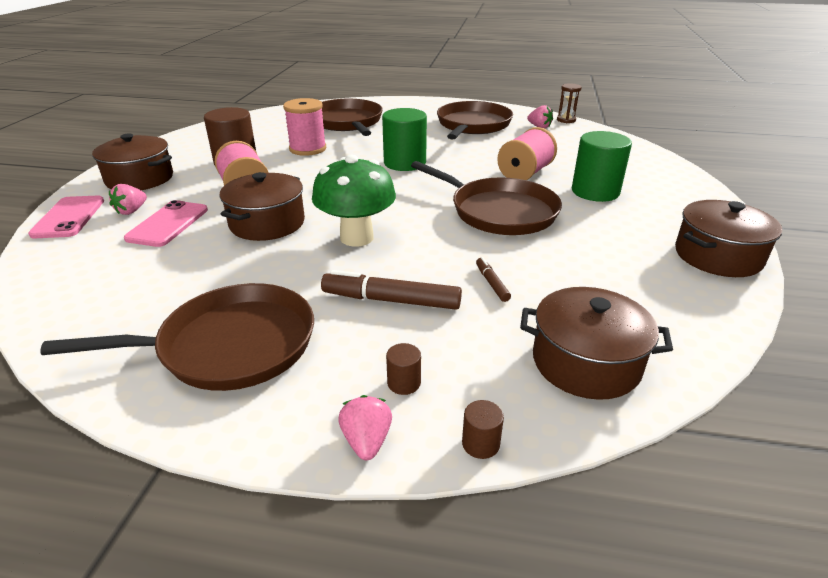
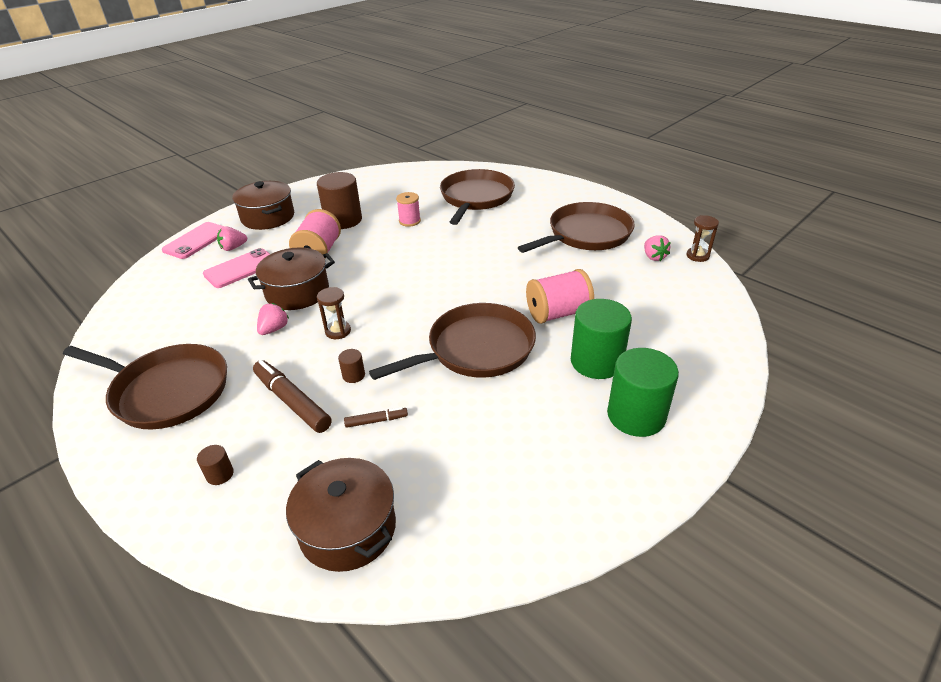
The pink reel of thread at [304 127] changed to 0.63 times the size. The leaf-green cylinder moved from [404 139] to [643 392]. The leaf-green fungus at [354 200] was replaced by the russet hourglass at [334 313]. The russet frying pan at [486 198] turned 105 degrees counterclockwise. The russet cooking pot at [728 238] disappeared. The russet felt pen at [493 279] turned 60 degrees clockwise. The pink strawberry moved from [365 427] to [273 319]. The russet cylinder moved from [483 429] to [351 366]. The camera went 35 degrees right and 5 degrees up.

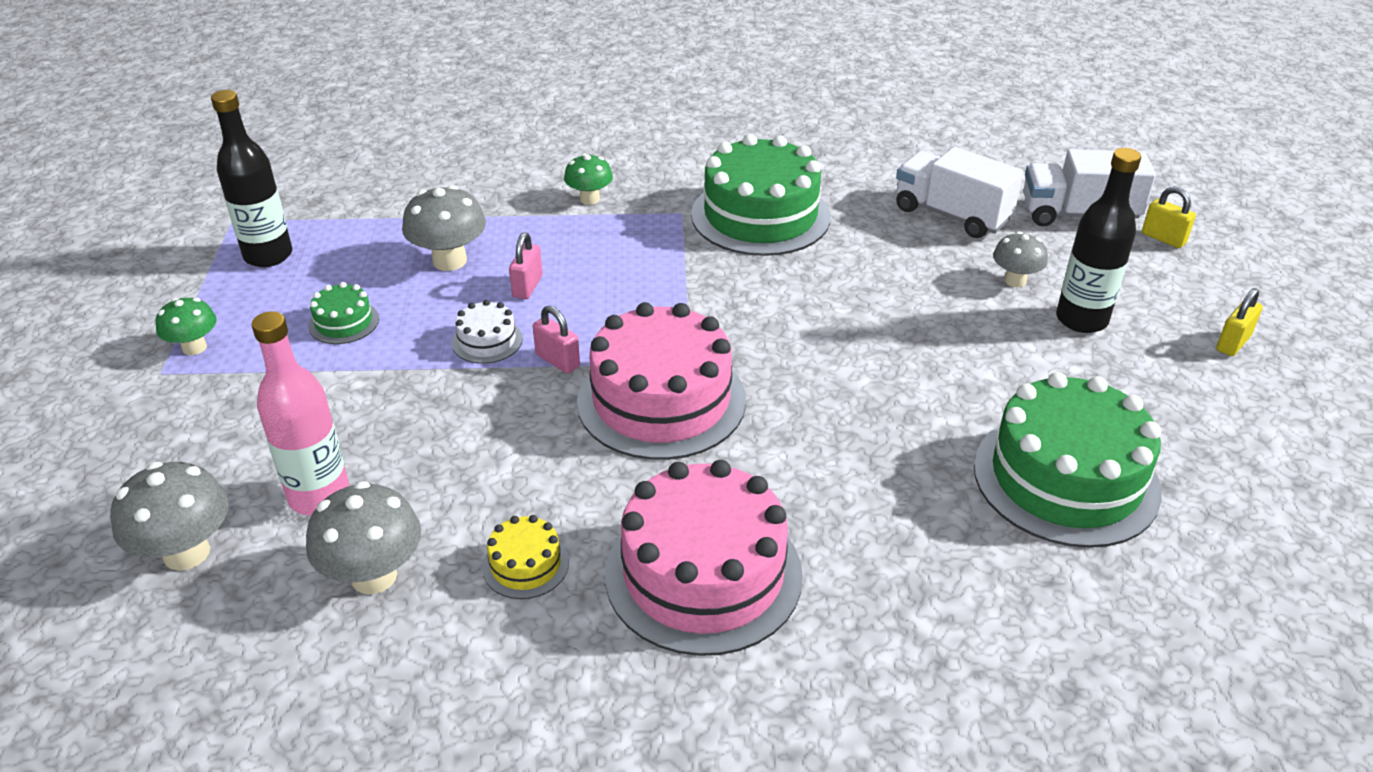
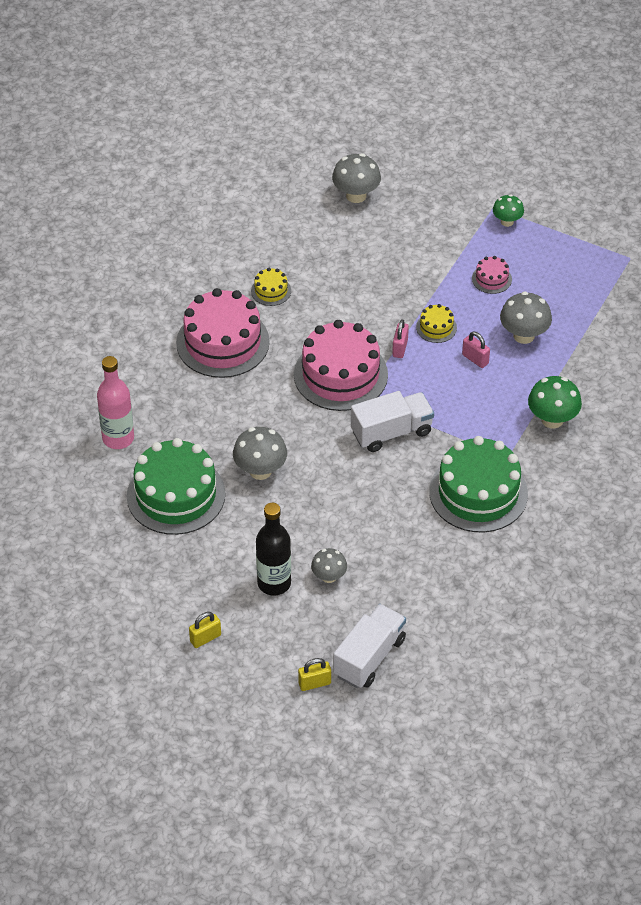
The black bottle at [252 178] disappeared. The white lorry moved from [959 192] to [392 421]. The leaf-green fungus at [588 179] changed to 1.57 times the size. The leaf-green cake at [343 313] became the pink cake at [492 275]. The bright yellow small lock at [1239 322] turned 75 degrees clockwise. The white cake at [487 332] became the bright yellow cake at [436 323]. The pink small lock at [556 340] turned 60 degrees counterclockwise. The pink bottle moved from [301 413] to [115 402]. The grey fungus moved from [363 537] to [260 453]. The camera went 120 degrees right and 10 degrees up.

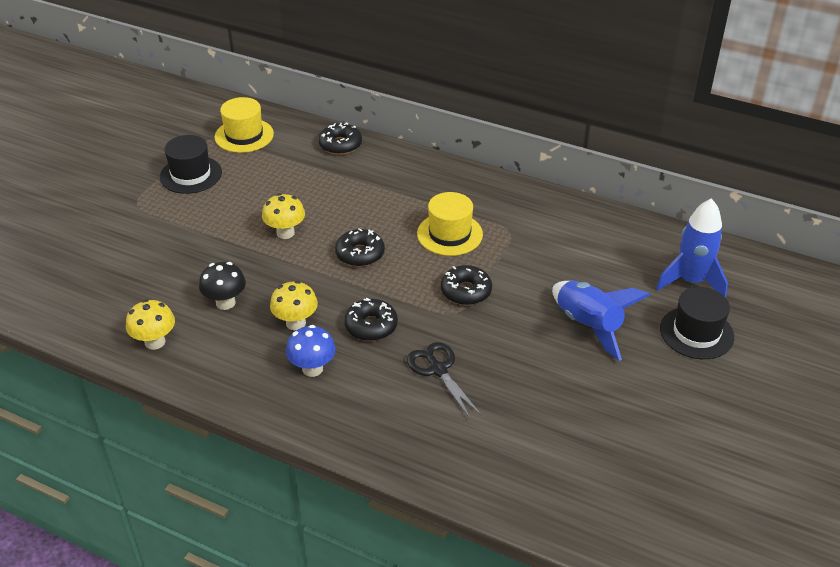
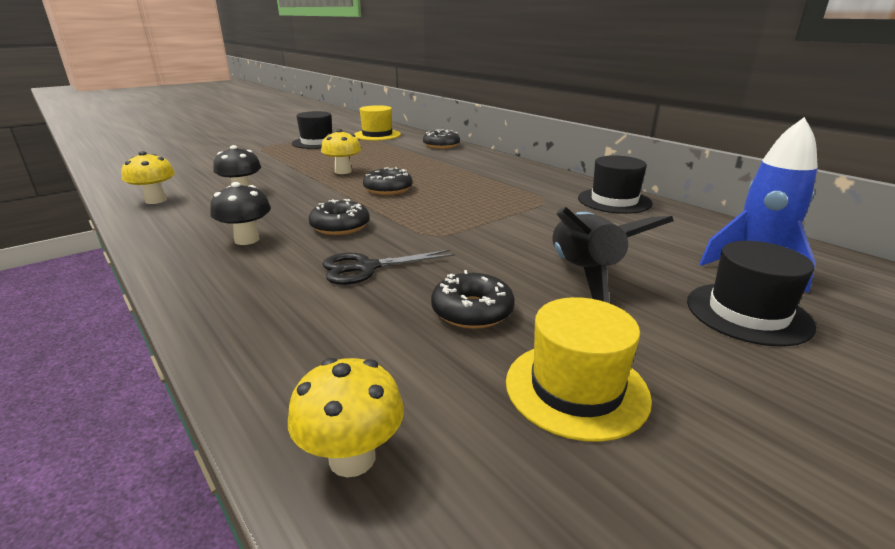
The bright yellow tall hat moved from [450 224] to [579 369]. The black donut moved from [466 285] to [473 299]. The bright yellow fungus moved from [294 305] to [346 417]. The blue spaceship at [601 321] became the black spaceship at [613 255]. The blue fungus at [311 351] became the black fungus at [240 213]. The black shears at [444 380] turned 105 degrees counterclockwise. The black tall hat at [615 184] appeared. The camera went 25 degrees right and 15 degrees down.

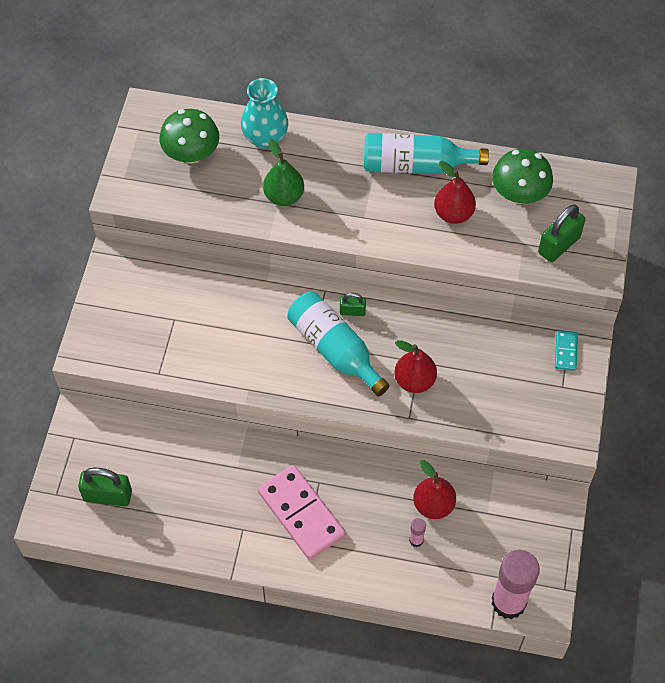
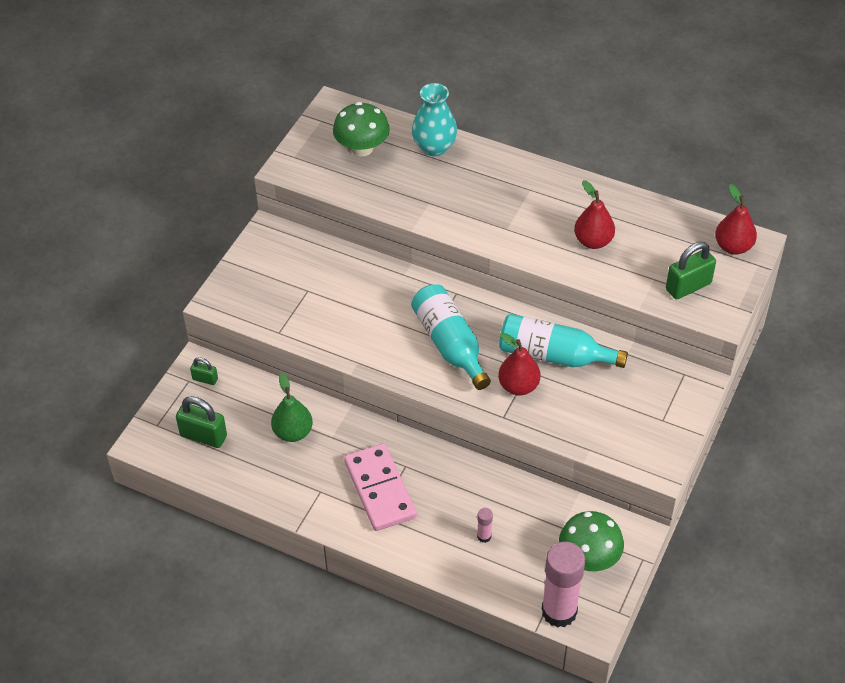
The teal bottle moved from [426 153] to [563 341]. The leaf-green toy pear moved from [283 172] to [292 407]. The leaf-green fungus moved from [522 176] to [591 541]. The leaf-green small lock moved from [353 304] to [204 371]. The teal domino at [566 350] disappeared. The crimson toy pear moved from [434 489] to [736 219]. The camera went 15 degrees right and 10 degrees down.

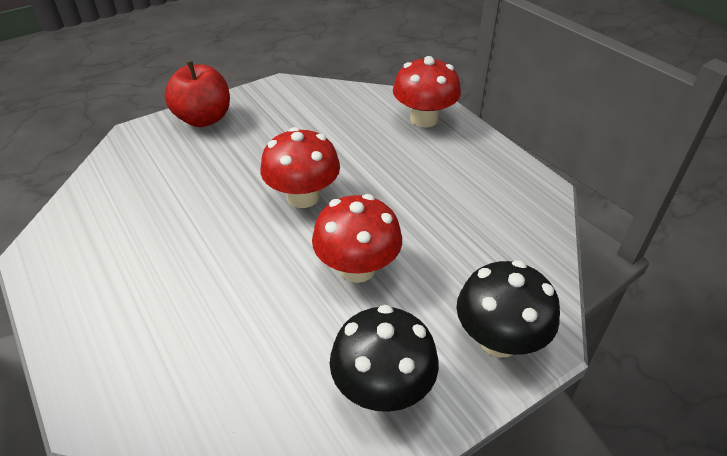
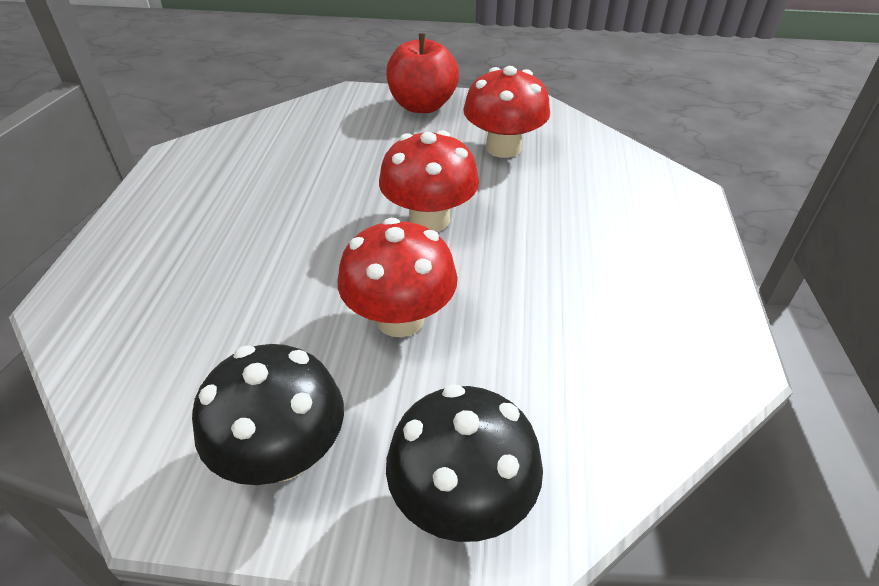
The crimson fungus moved from [427 91] to [506 112]. The camera went 40 degrees right and 0 degrees up.

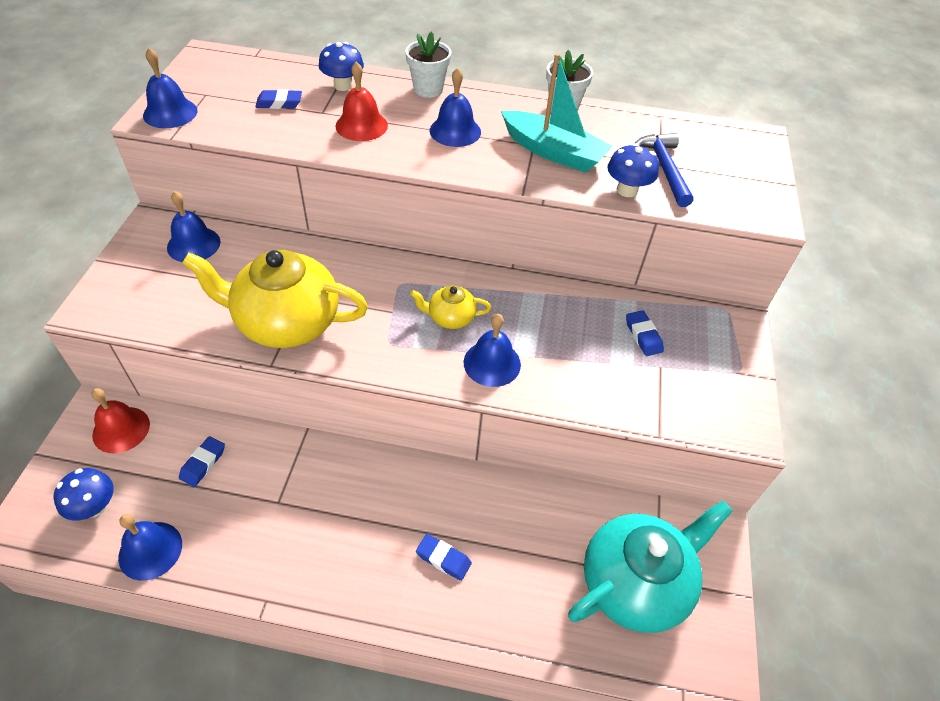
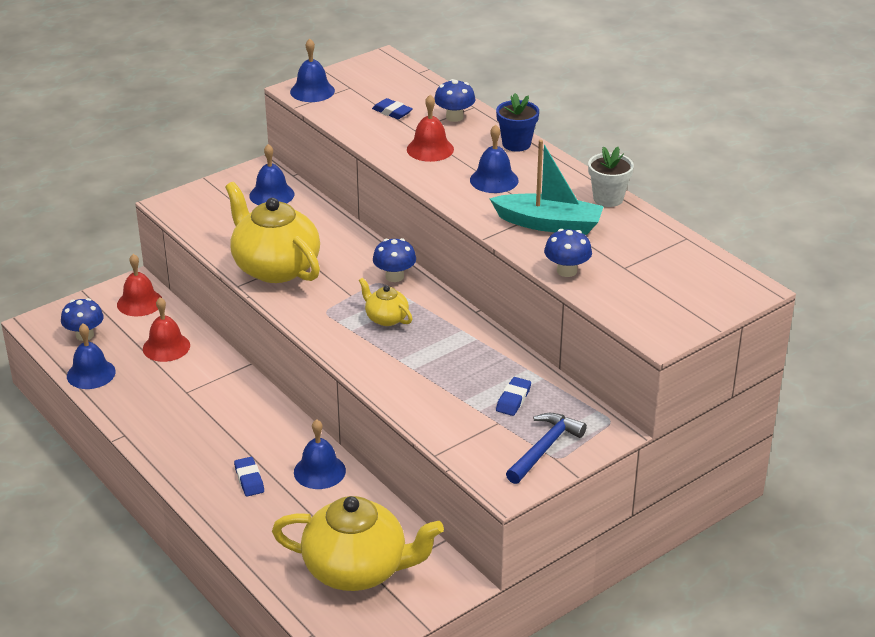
The white potted plant at [428 64] became the blue potted plant at [517 122]. The teal sailboat at [557 113] turned 60 degrees counterclockwise. The blue claw hammer moved from [664 170] to [546 448]. The blue school bell moved from [492 350] to [320 454]. The blue eraser at [202 461] was replaced by the crimson school bell at [166 329]. The teal tea pot at [650 567] became the bright yellow tea pot at [358 543]. The blue fungus at [394 260] appeared. The camera went 45 degrees right and 15 degrees down.

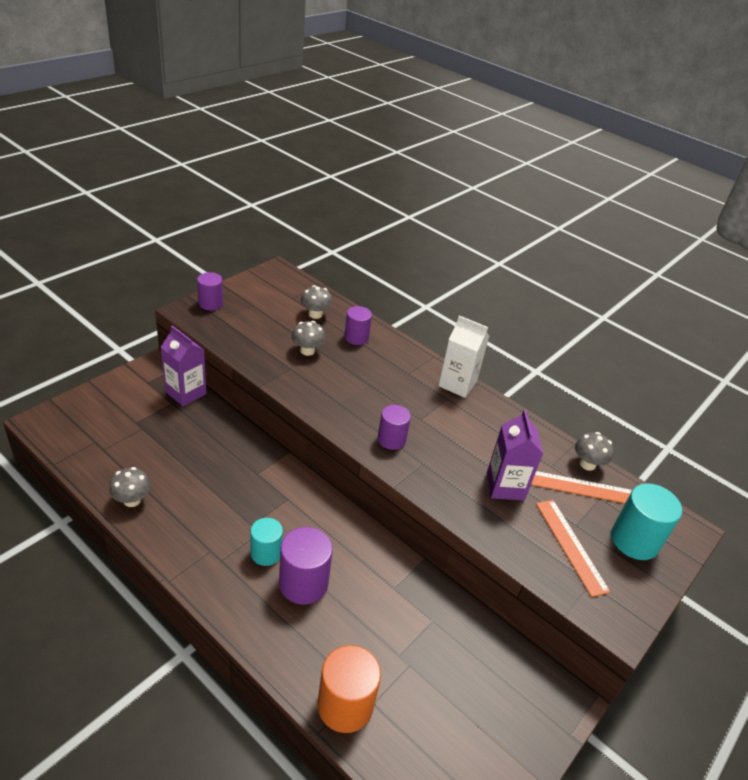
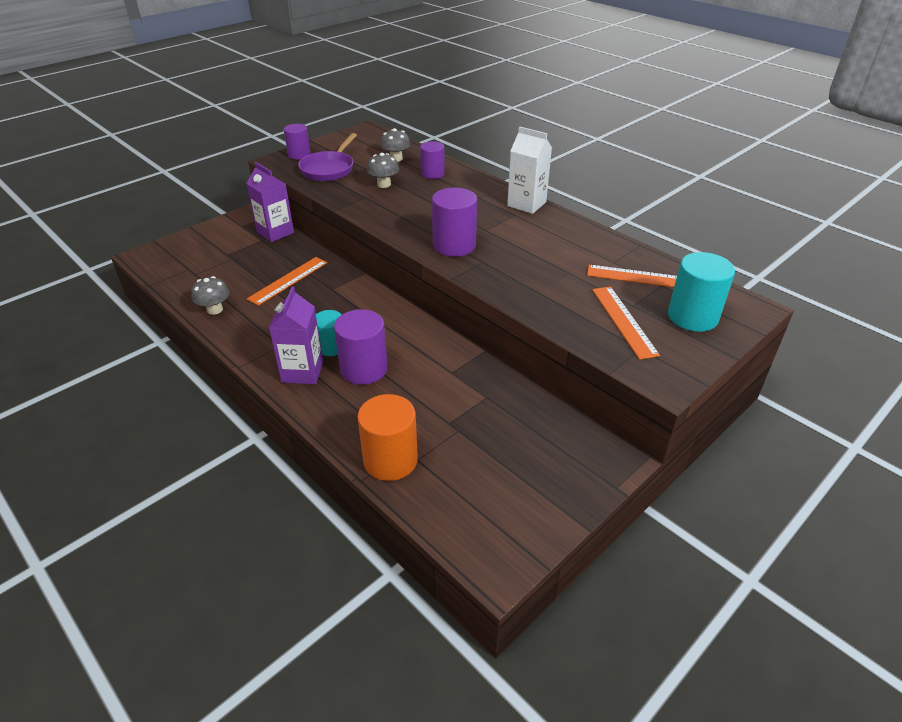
The violet cylinder at [394 427] changed to 1.55 times the size. The violet carton moved from [515 455] to [296 335]. The grey fungus at [594 451] disappeared. The violet frying pan at [327 157] appeared. The bright orange straightedge at [287 281] appeared. The camera went 10 degrees right and 0 degrees up.

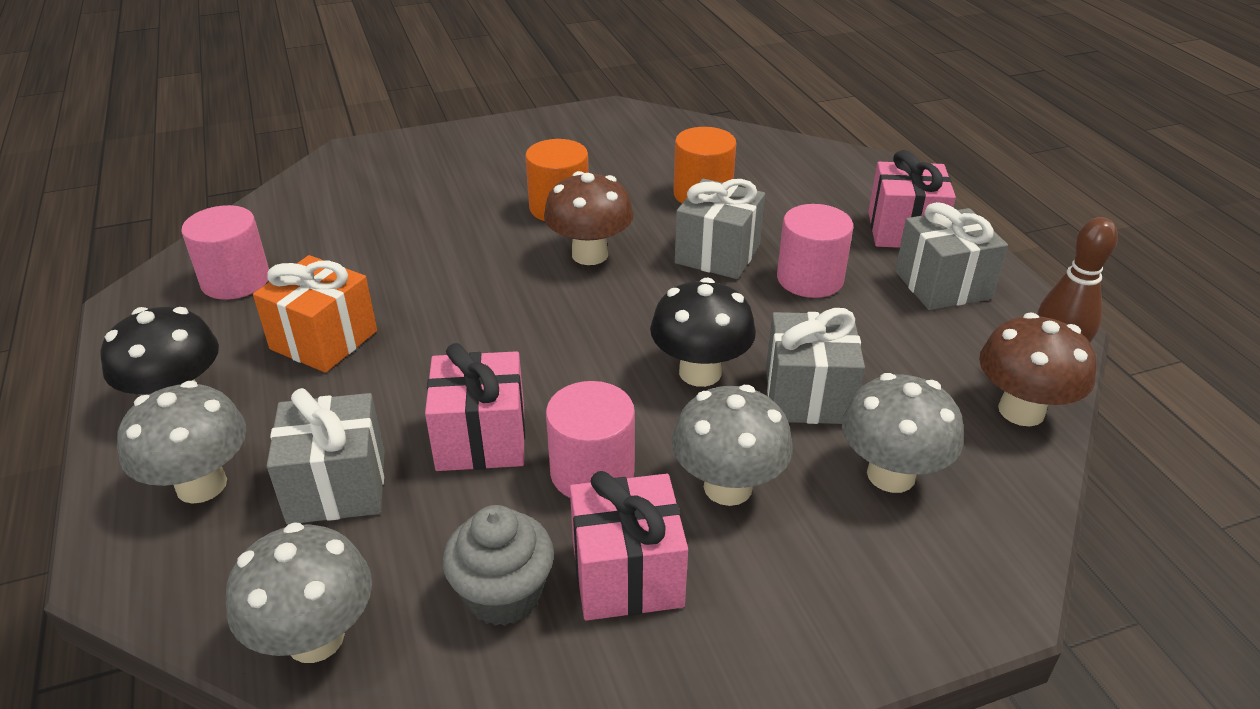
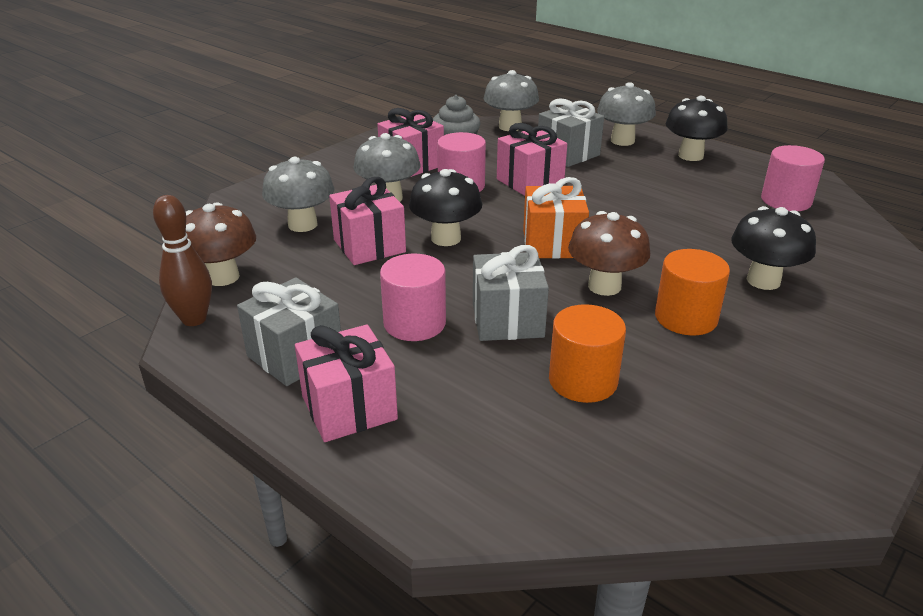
The bright orange present moved from [315 314] to [556 218]. The grey present at [815 366] became the pink present at [367 221]. The black fungus at [773 248] appeared. The camera went 150 degrees right and 5 degrees down.

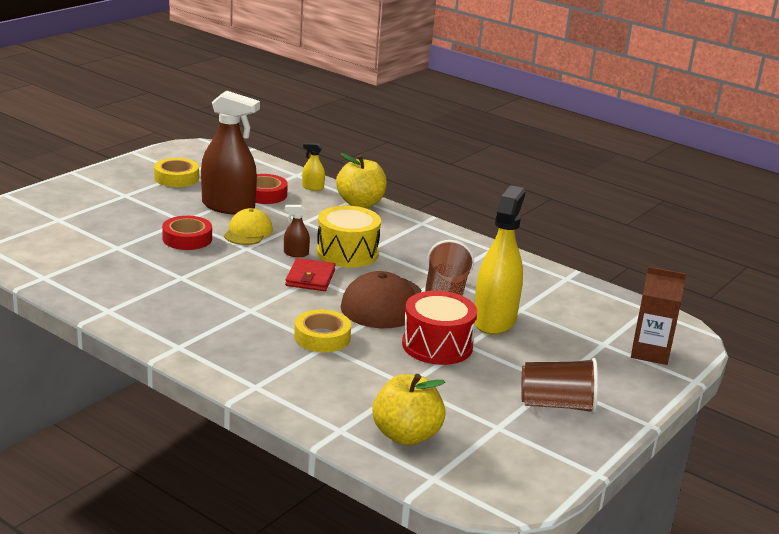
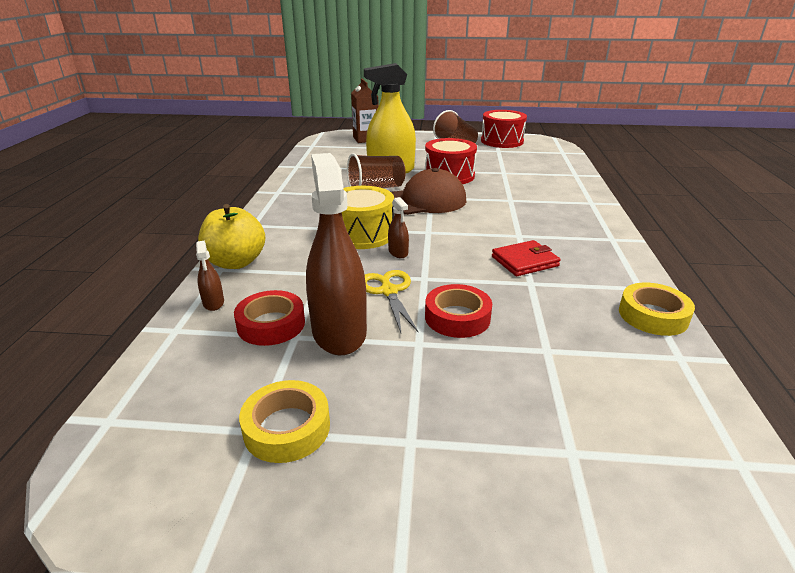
The bright yellow sprayer at [313 167] became the russet sprayer at [210 276]. The bright yellow cap at [248 226] was replaced by the bright yellow shears at [392 301]. The crimson billfold moved from [310 274] to [526 258]. The bright yellow tape moved from [322 330] to [657 309]. The bright yellow toy apple at [409 409] disappeared. The crimson snare drum at [504 129] appeared. The camera went 120 degrees left and 5 degrees up.

